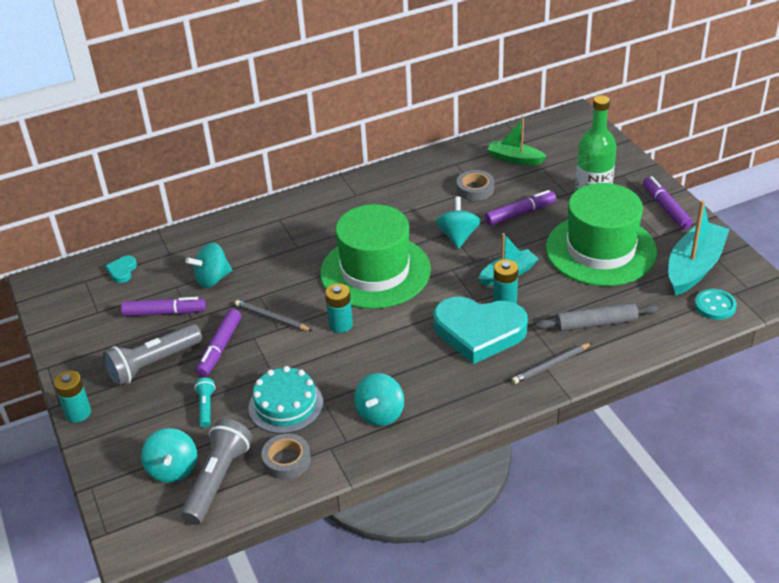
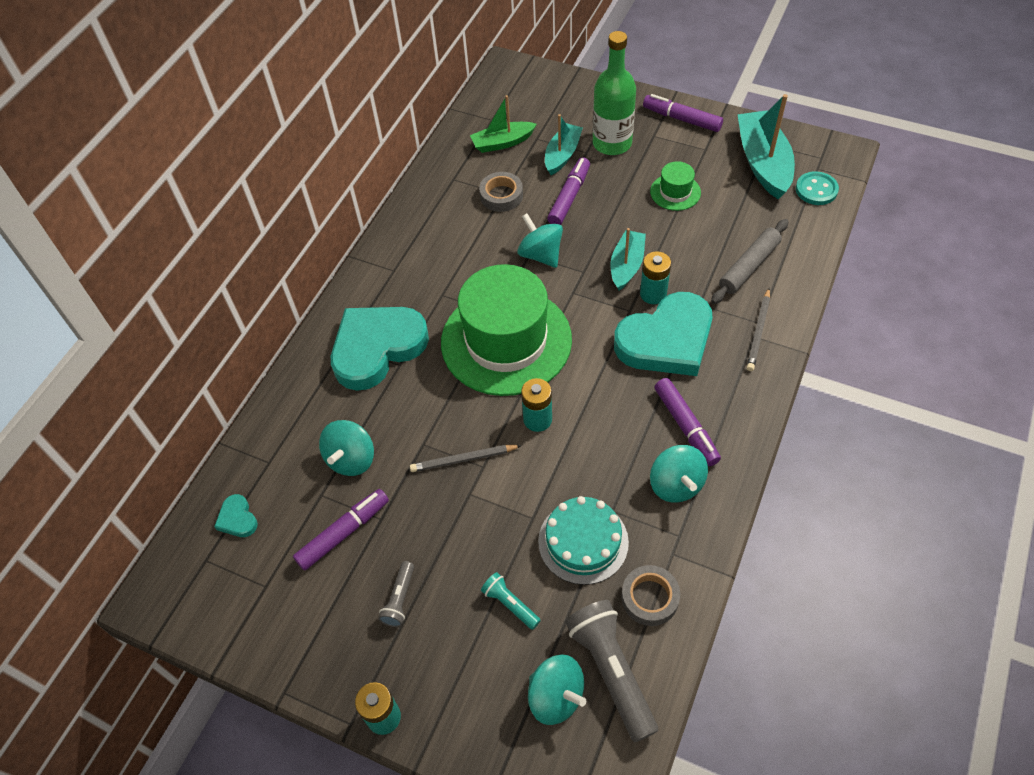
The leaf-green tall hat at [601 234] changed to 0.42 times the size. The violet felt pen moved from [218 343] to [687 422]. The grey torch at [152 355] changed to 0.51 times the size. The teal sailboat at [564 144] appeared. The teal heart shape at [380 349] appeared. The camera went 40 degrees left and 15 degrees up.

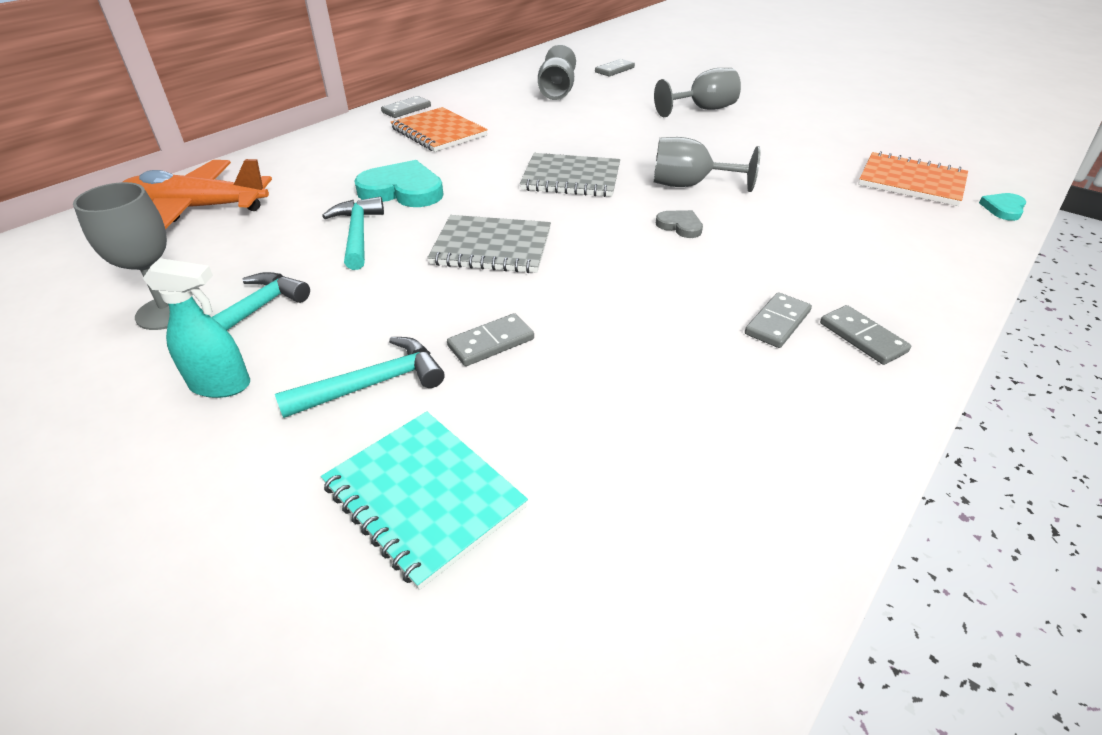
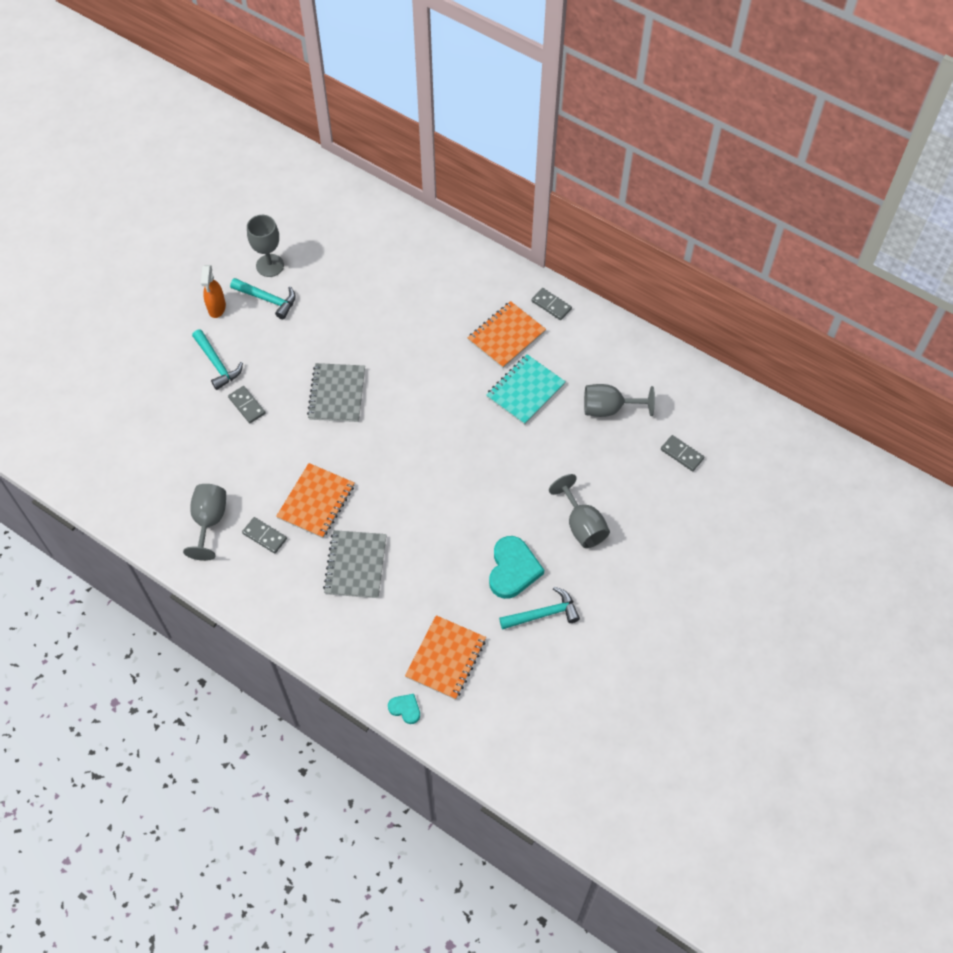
The grey wine glass moved from [707 164] to [204 522]. The grey exercise book moved from [570 175] to [355 564]. The bright orange aeroplane at [197 194] disappeared. The teal heart shape moved from [399 183] to [516 567]. The teal claw hammer moved from [353 233] to [539 608]. The grey heart shape at [679 224] disappeared. The teal sprayer at [196 328] became the bright orange sprayer at [213 291]. The grey domino at [865 335] disappeared. The teal exercise book moved from [424 500] to [526 389]. The bright orange exercise book at [315 500] appeared. The camera went 85 degrees right and 20 degrees up.

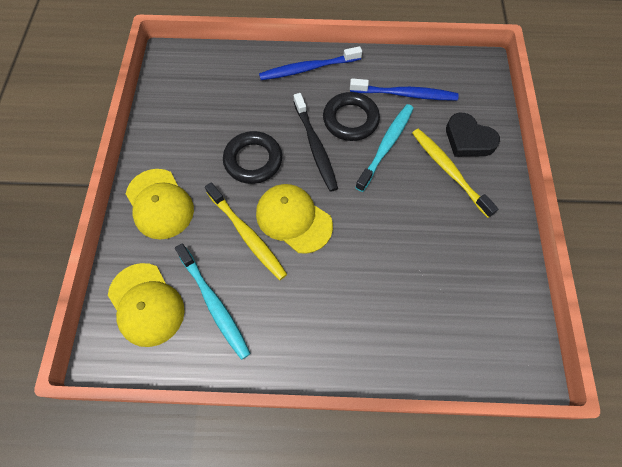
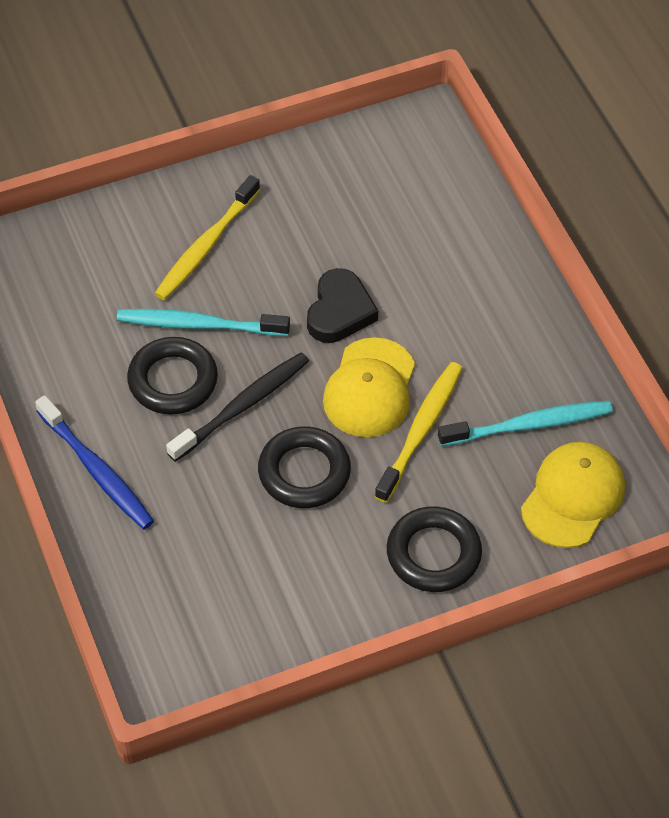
The blue dental brush at [404 89] disappeared. The black heart shape moved from [473 135] to [342 305]. The bright yellow cap at [160 204] was replaced by the black torus at [434 549]. The teal dental brush at [213 301] turned 45 degrees clockwise. The camera went 115 degrees left and 10 degrees down.

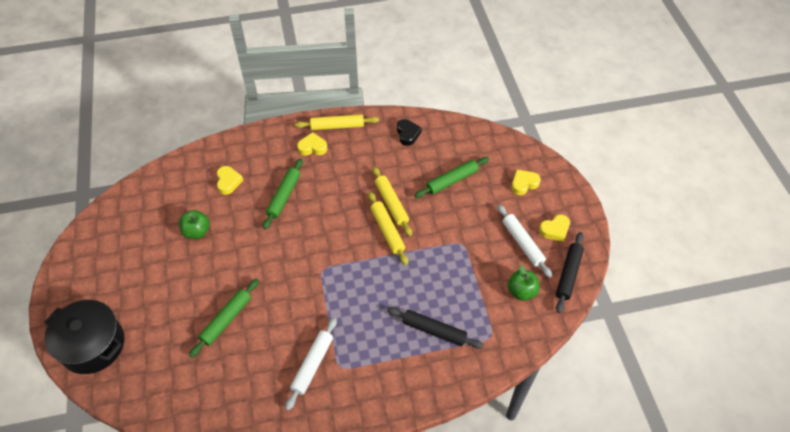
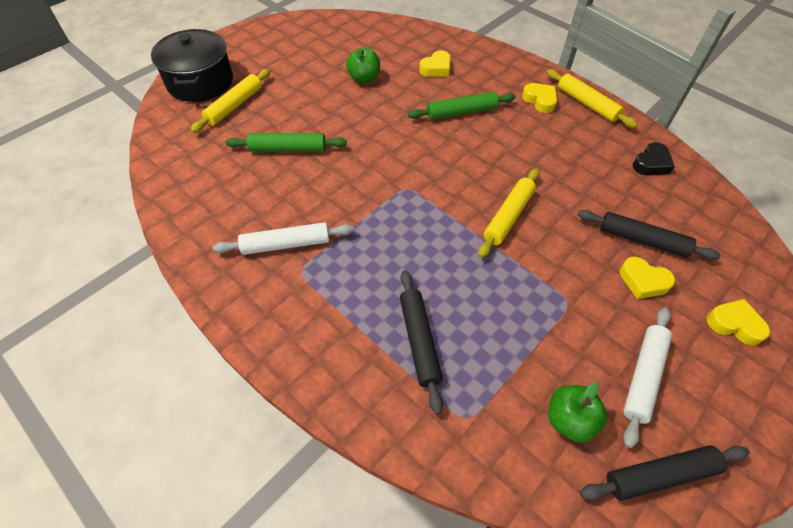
The leaf-green dough roller at [452 177] became the black dough roller at [649 235]. The bright yellow dough roller moved from [392 201] to [230 101]. The bright yellow heart shape moved from [554 228] to [647 278]. The camera went 55 degrees right and 0 degrees up.

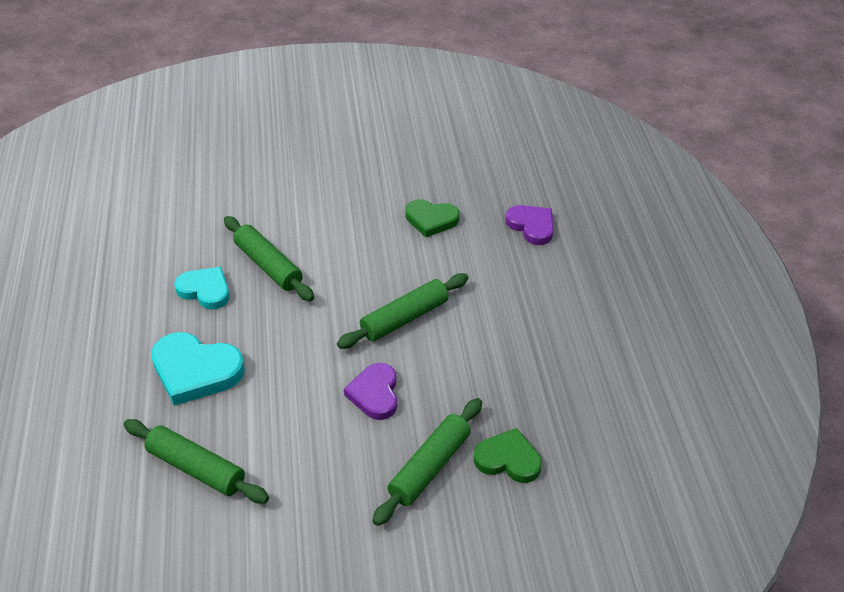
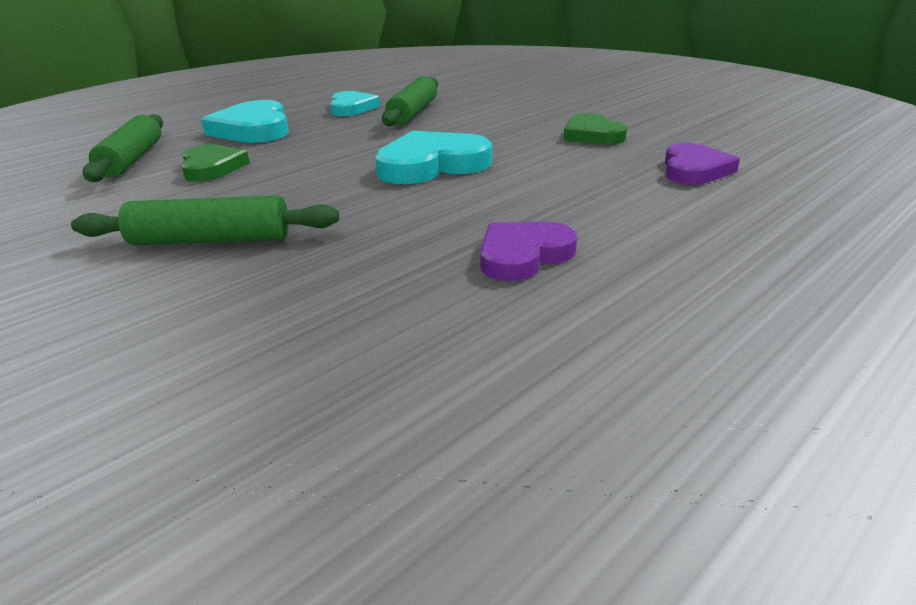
The leaf-green dough roller at [403 311] was replaced by the teal heart shape at [433 157]. The violet heart shape moved from [370 391] to [528 251]. The leaf-green heart shape moved from [508 455] to [215 163]. The camera went 55 degrees right and 15 degrees down.

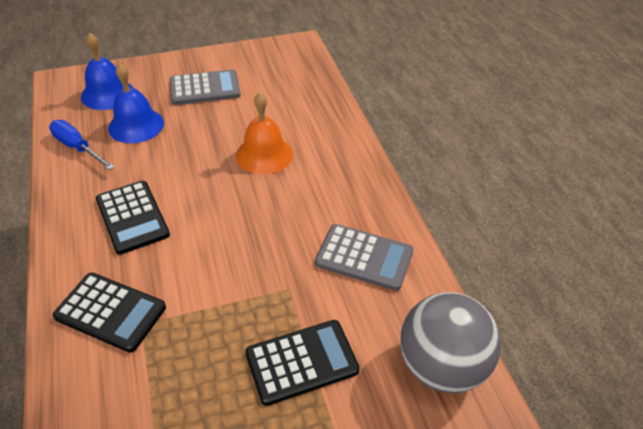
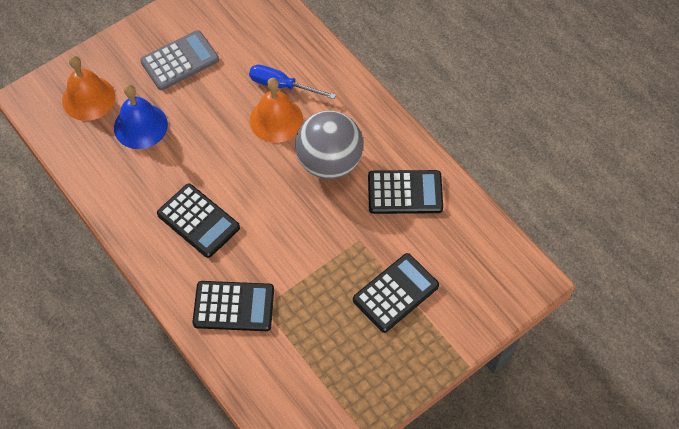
The blue school bell at [107 71] became the bright orange school bell at [88 88]. The blue hand screwdriver moved from [81 145] to [292 82]. The grey pocket calculator at [364 257] became the black pocket calculator at [405 192]. The grey ball moved from [450 342] to [329 145]. The camera went 20 degrees left and 15 degrees up.

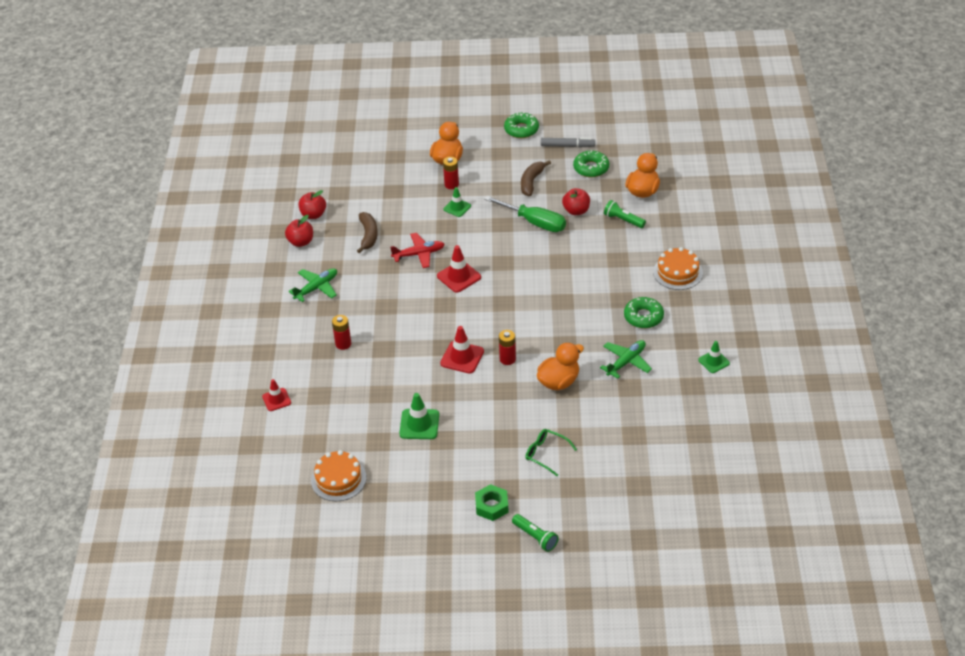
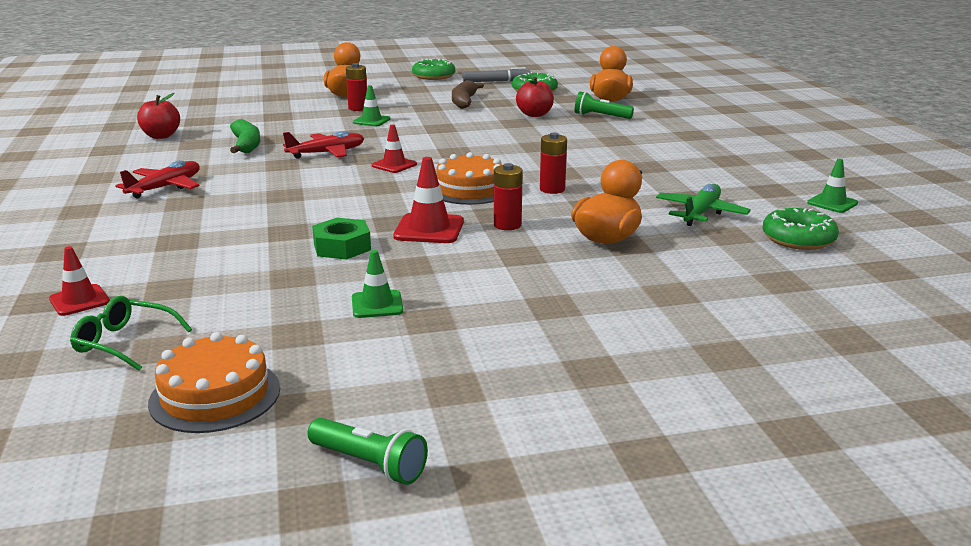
The leaf-green hand screwdriver at [525 214] disappeared. The russet banana fruit at [367 232] became the leaf-green banana fruit at [245 136]. The crimson toy apple at [299 231] disappeared. The crimson road cone at [459 269] changed to 0.66 times the size. The bright orange cake moved from [678 268] to [469 178]. The leaf-green aeroplane at [313 285] became the crimson aeroplane at [157 179]. The leaf-green donut moved from [644 312] to [800 229]. The crimson power cell moved from [341 332] to [553 163]. The leaf-green road cone at [419 416] changed to 0.66 times the size. The leaf-green spectacles moved from [551 452] to [131 333]. The leaf-green nut moved from [492 502] to [341 239]. The leaf-green torch moved from [535 533] to [367 451]. The camera went 15 degrees left and 20 degrees down.

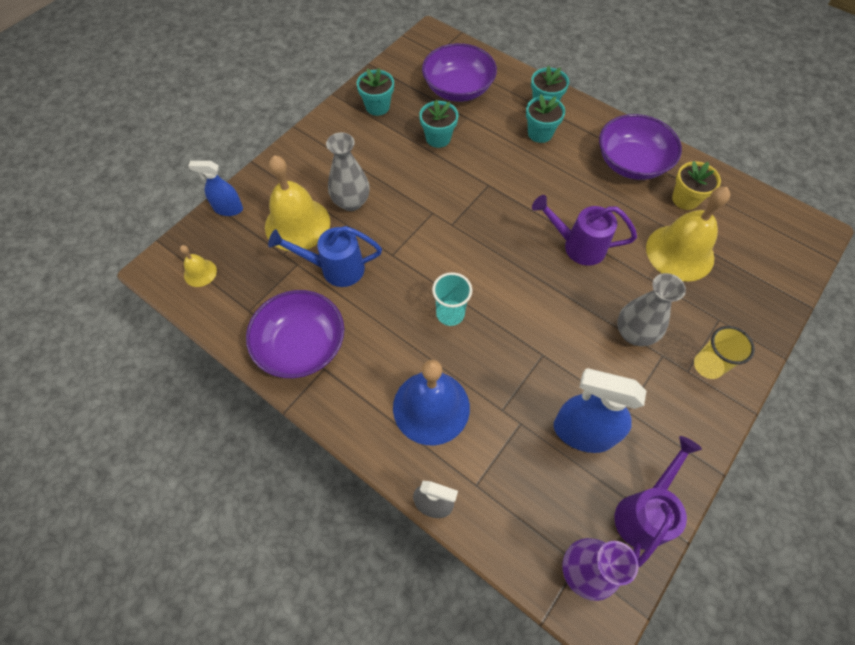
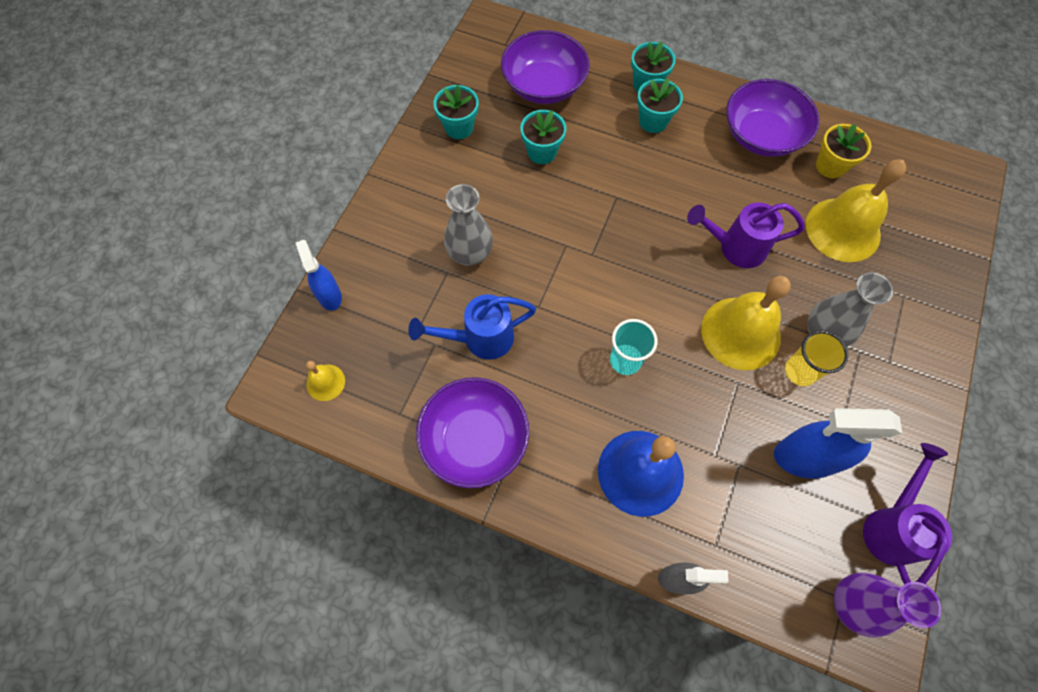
The bright yellow school bell moved from [297 203] to [746 323]. The blue sprayer at [215 188] turned 75 degrees clockwise. The bright yellow tumbler moved from [724 352] to [816 358]. The camera went 15 degrees left and 5 degrees up.

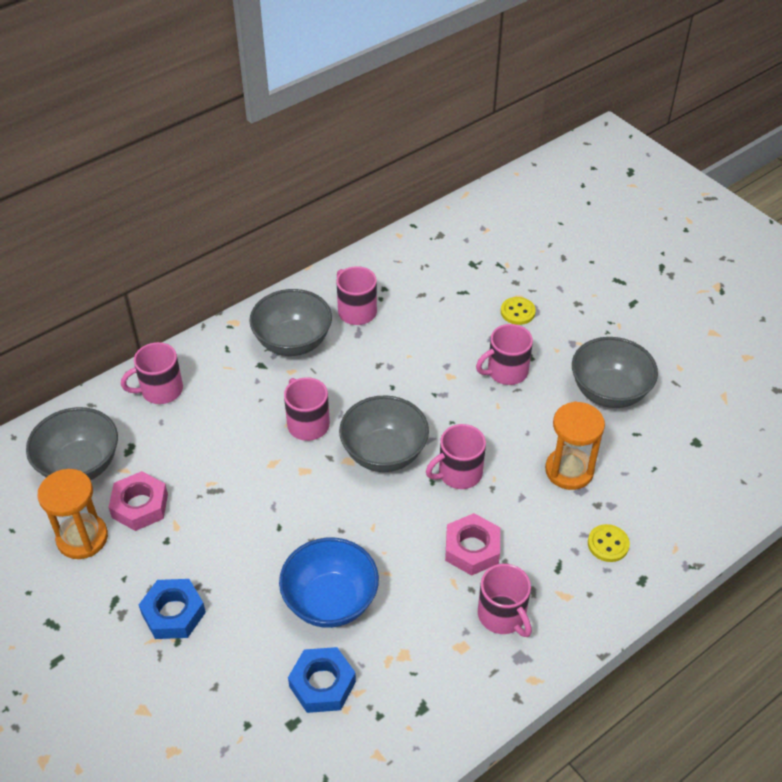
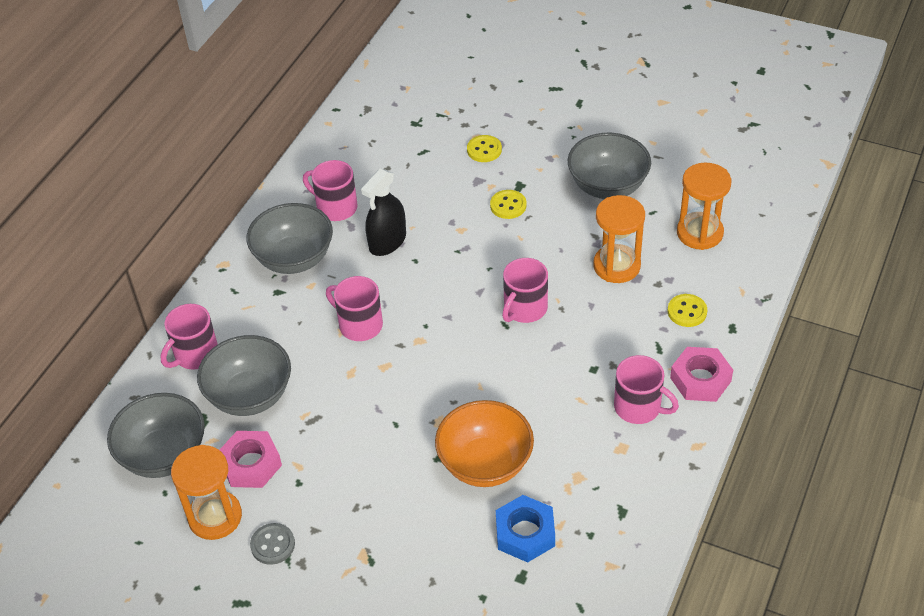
The pink tea mug at [504 354] was replaced by the bright yellow sewing button at [508 204]. The grey serving bowl moved from [384 433] to [244 375]. The pink nut moved from [472 544] to [701 374]. The blue serving bowl at [329 582] became the bright orange serving bowl at [484 443]. The blue nut at [172 609] disappeared. The bright orange hourglass at [704 206] appeared. The black sprayer at [383 212] appeared. The grey sewing button at [272 544] appeared. The camera went 25 degrees left and 0 degrees up.

